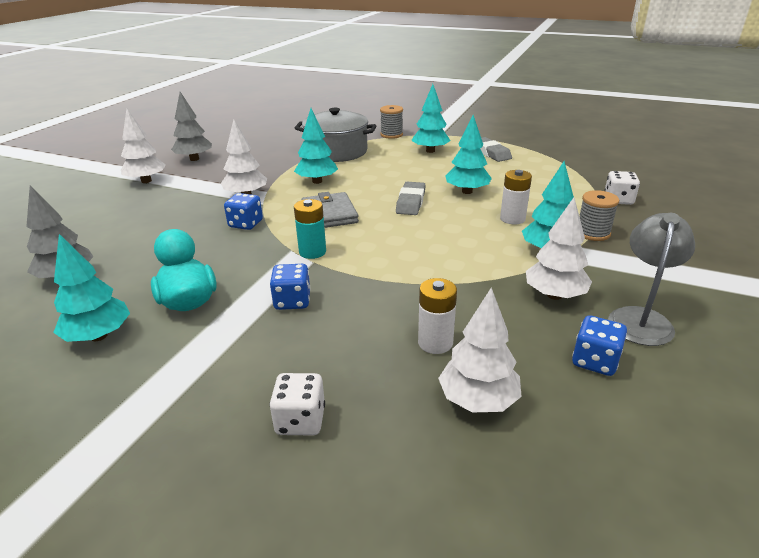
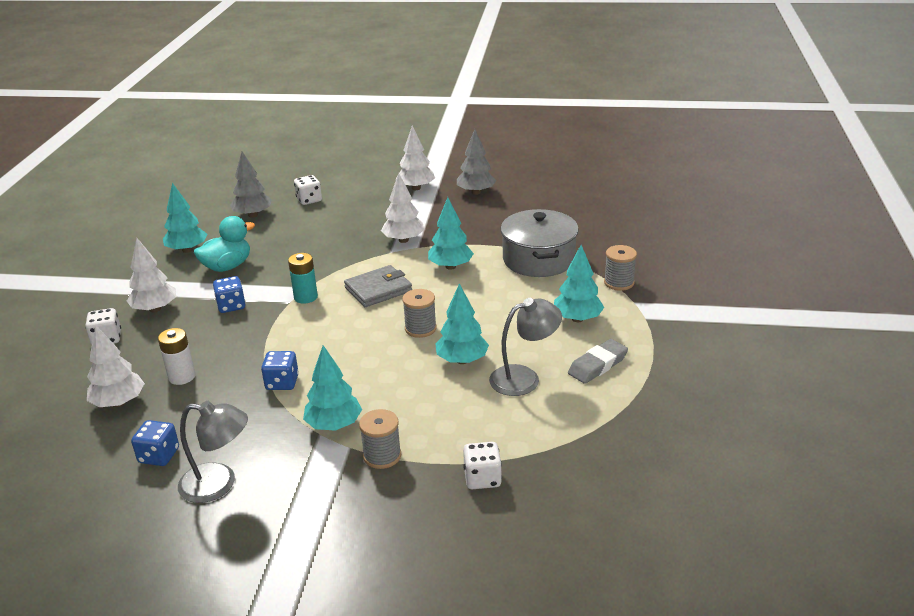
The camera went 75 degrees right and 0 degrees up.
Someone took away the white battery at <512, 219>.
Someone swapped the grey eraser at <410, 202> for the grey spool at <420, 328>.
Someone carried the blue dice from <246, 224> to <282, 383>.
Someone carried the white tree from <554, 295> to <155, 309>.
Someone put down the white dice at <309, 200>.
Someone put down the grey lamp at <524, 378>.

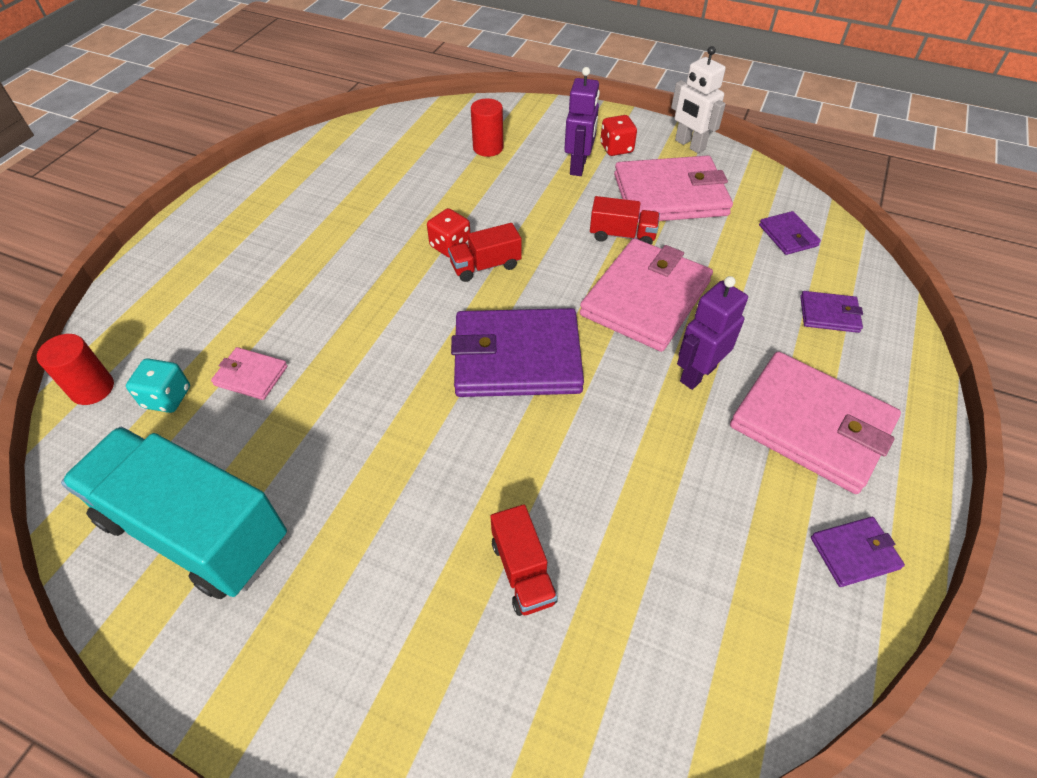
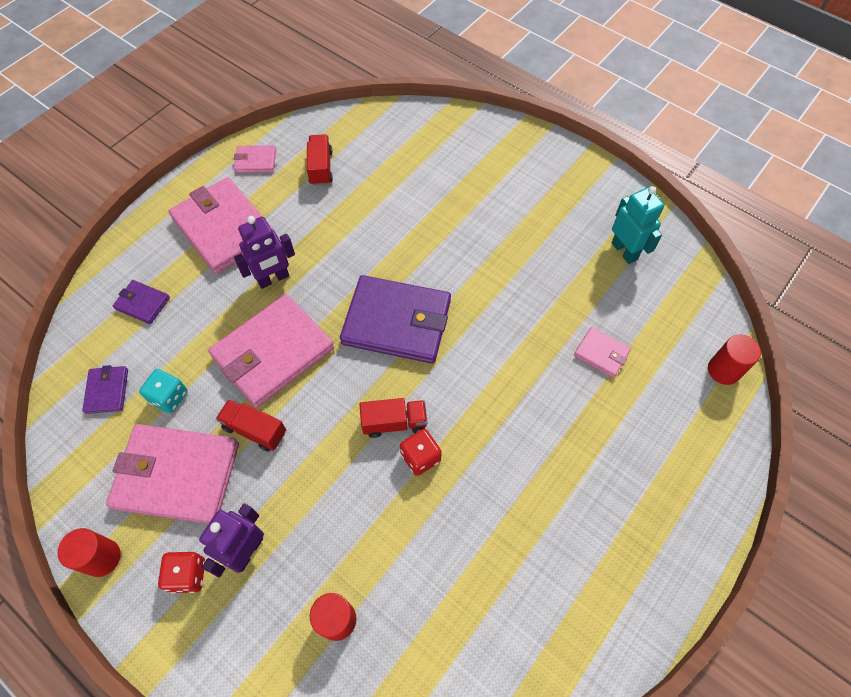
The camera went 165 degrees left and 10 degrees up.
Someone swapped the white robot at <689, 145> for the red cylinder at <102, 558>.
Someone carried the turquoise dice from <167, 397> to <169, 397>.
Someone swapped the turquoise truck at <195, 530> for the turquoise robot at <624, 251>.
Someone carried the red truck from <522, 571> to <321, 168>.
Someone repainted the purple wallet at <854, 553>, which became the pink wallet at <255, 161>.

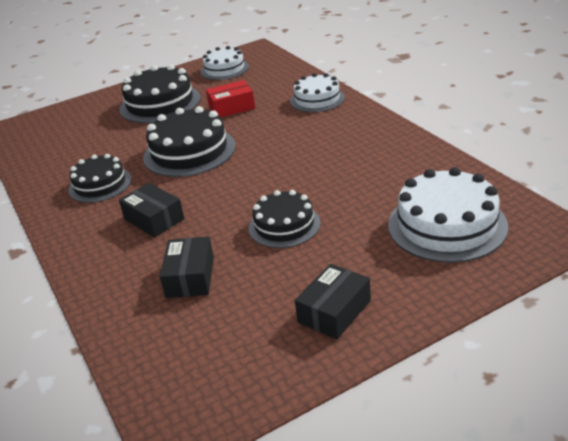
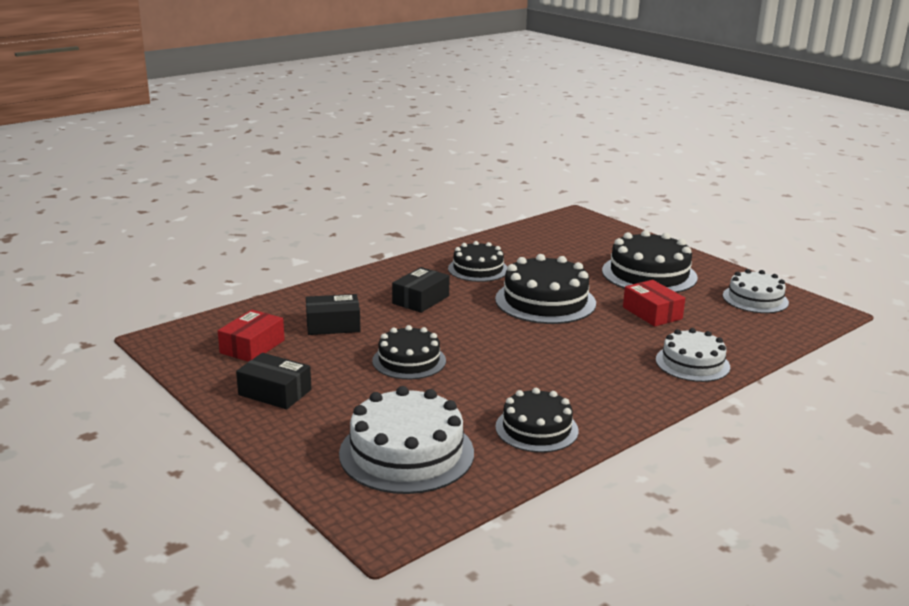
The camera went 75 degrees right and 10 degrees down.
Someone put down the red box at <252, 346>.
Someone put down the black cake at <536, 429>.

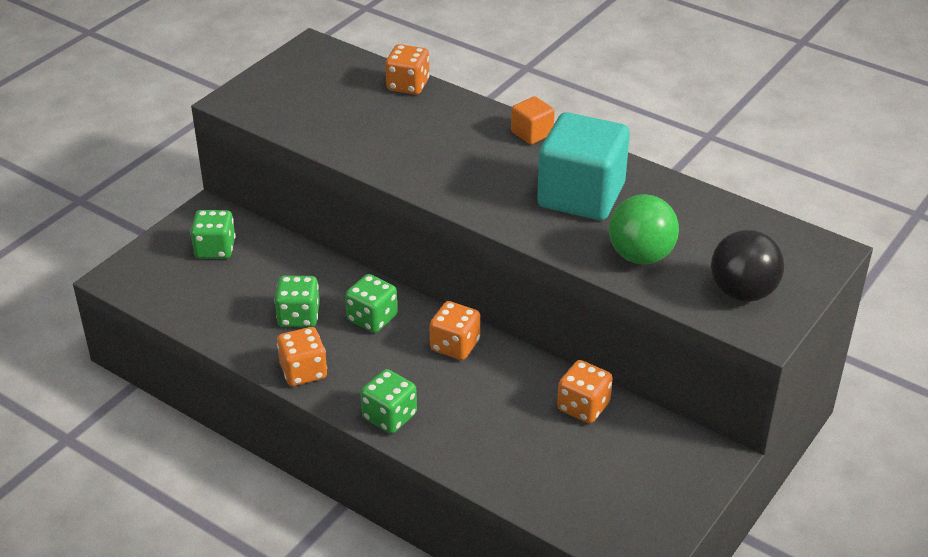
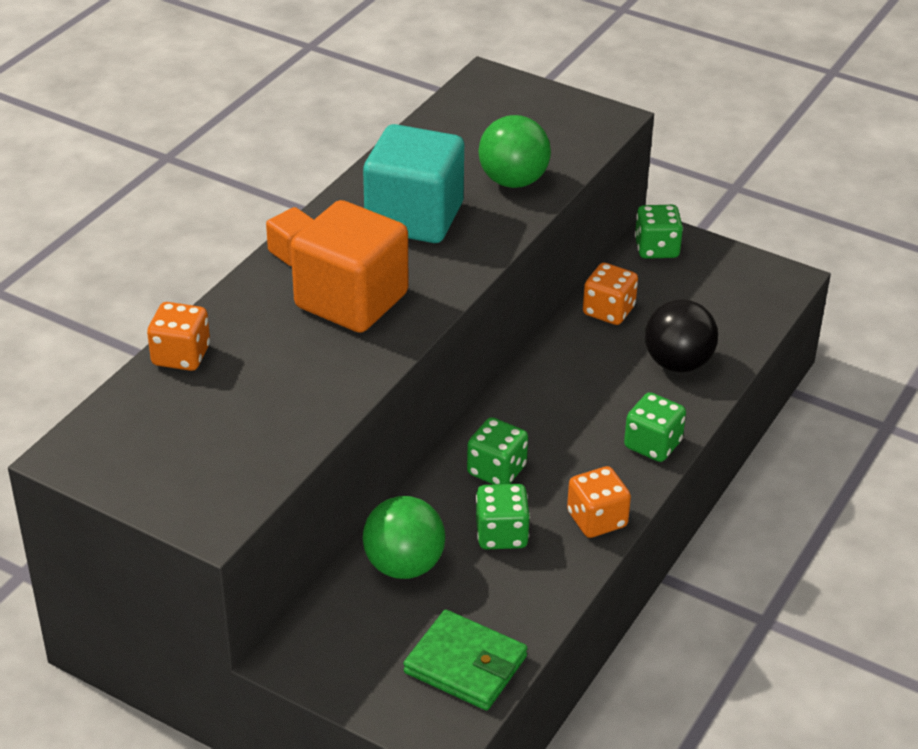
The camera went 95 degrees left and 0 degrees up.
Someone carried the green dice from <215, 249> to <656, 248>.
Someone carried the black ball from <742, 292> to <678, 363>.
Someone took away the orange dice at <455, 345>.
Someone put down the orange cube at <351, 300>.
Someone put down the green ball at <404, 565>.
Someone put down the green wallet at <465, 665>.

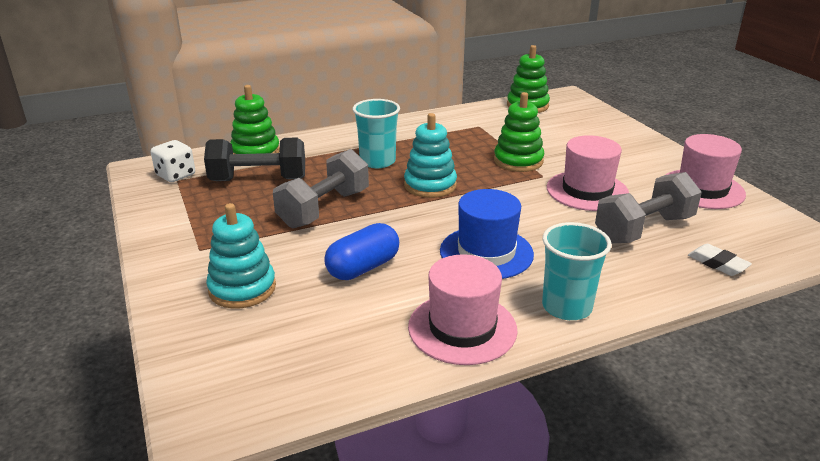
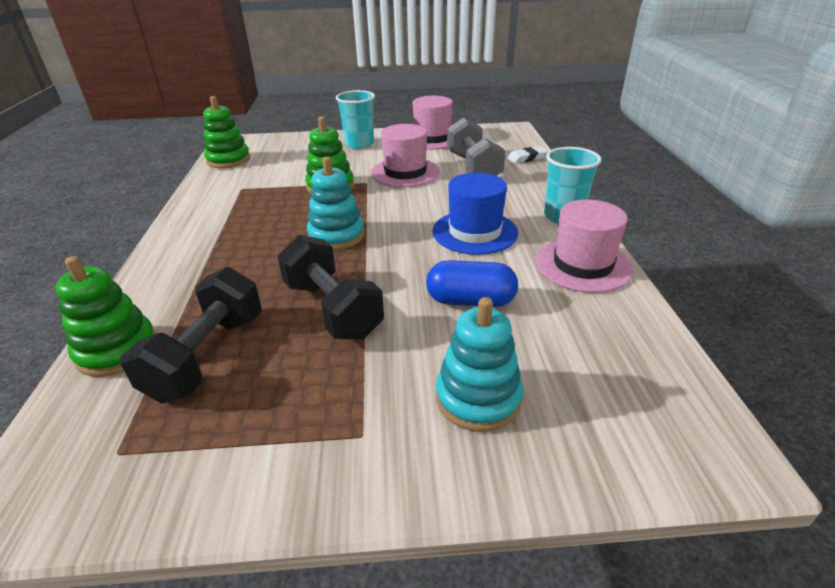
The camera went 70 degrees left and 5 degrees up.
Someone carried the turquoise cup from <377, 161> to <359, 144>.
Someone took away the white dice at <176, 175>.
Someone repainted the grey dumbbell at <324, 209>, which became the black dumbbell at <332, 309>.
Someone rotated the blue capsule at <363, 268> by 60 degrees counterclockwise.

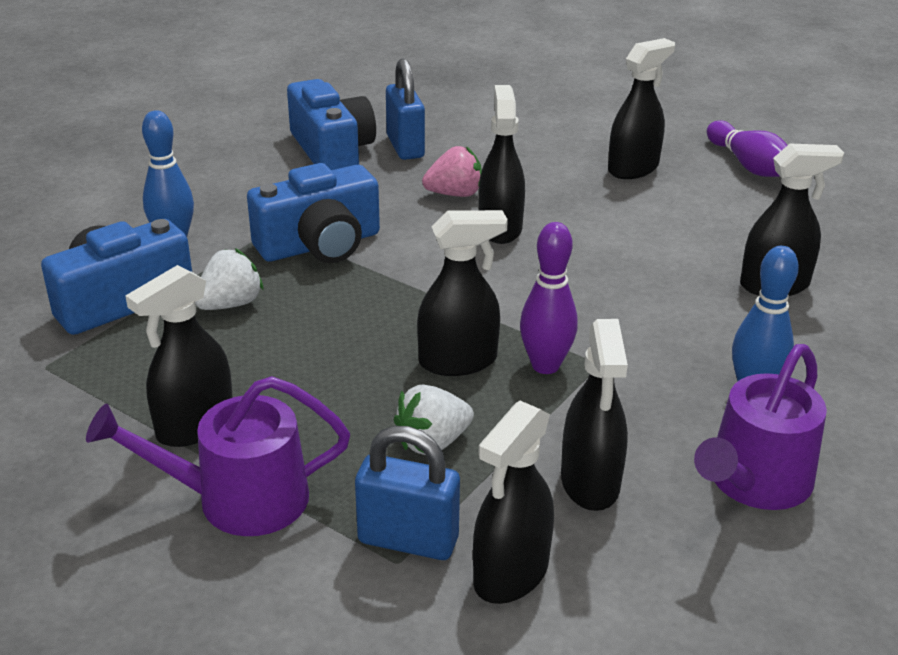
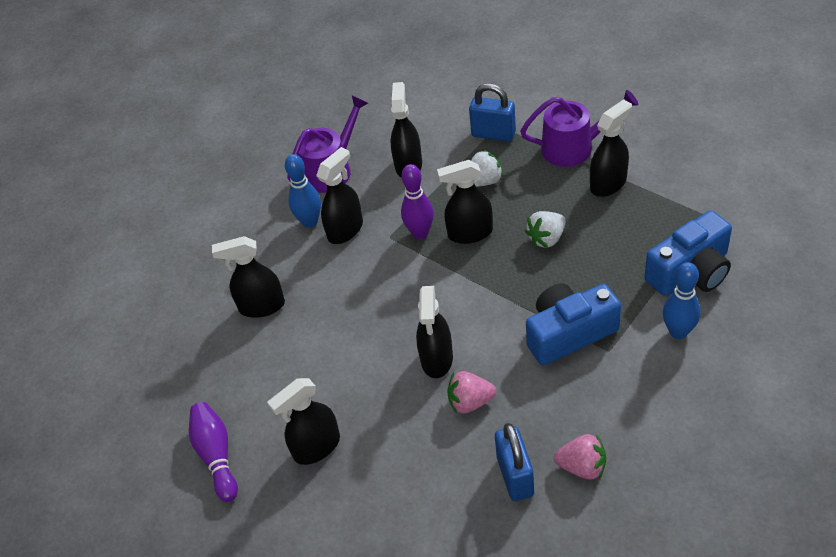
The camera went 170 degrees left and 15 degrees up.
Someone swapped the blue camera at <332, 151> for the pink strawberry at <582, 467>.
Someone carried the white strawberry from <230, 304> to <546, 238>.
Someone carried the black spray bottle from <510, 574> to <345, 230>.

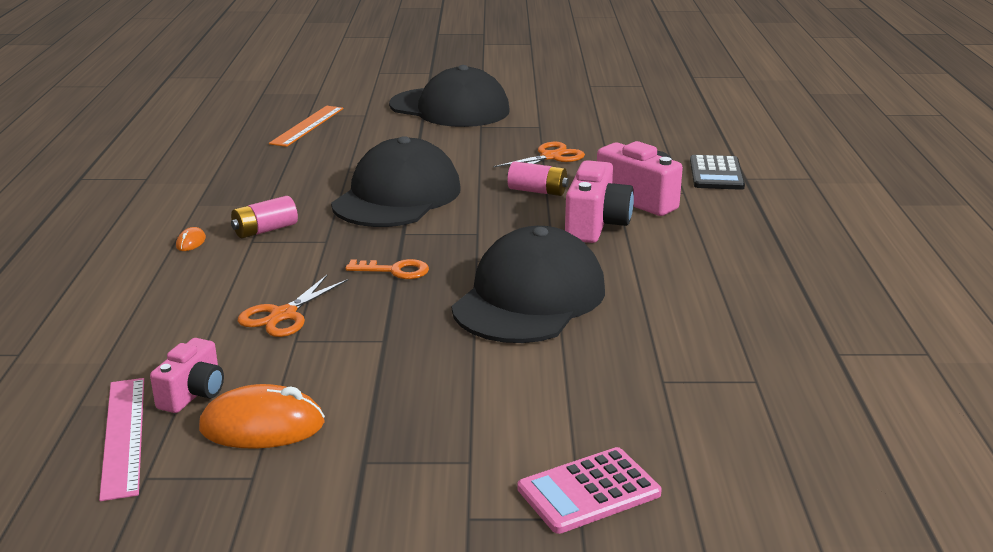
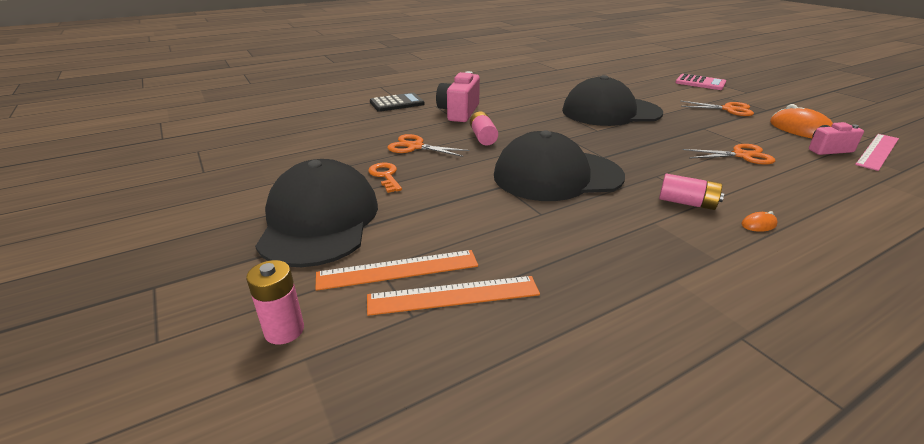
The camera went 120 degrees left and 5 degrees up.
Someone took away the pink camera at <596, 225>.
Someone carried the orange key from <395, 271> to <385, 176>.
Someone put down the orange scissors at <728, 109>.
Someone put down the orange ruler at <398, 270>.
Someone put down the pink battery at <284, 330>.

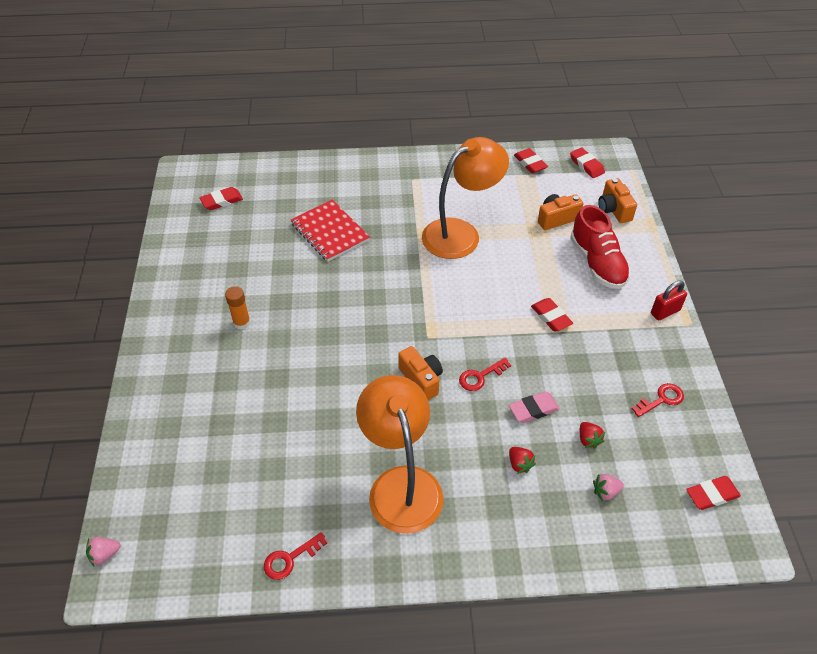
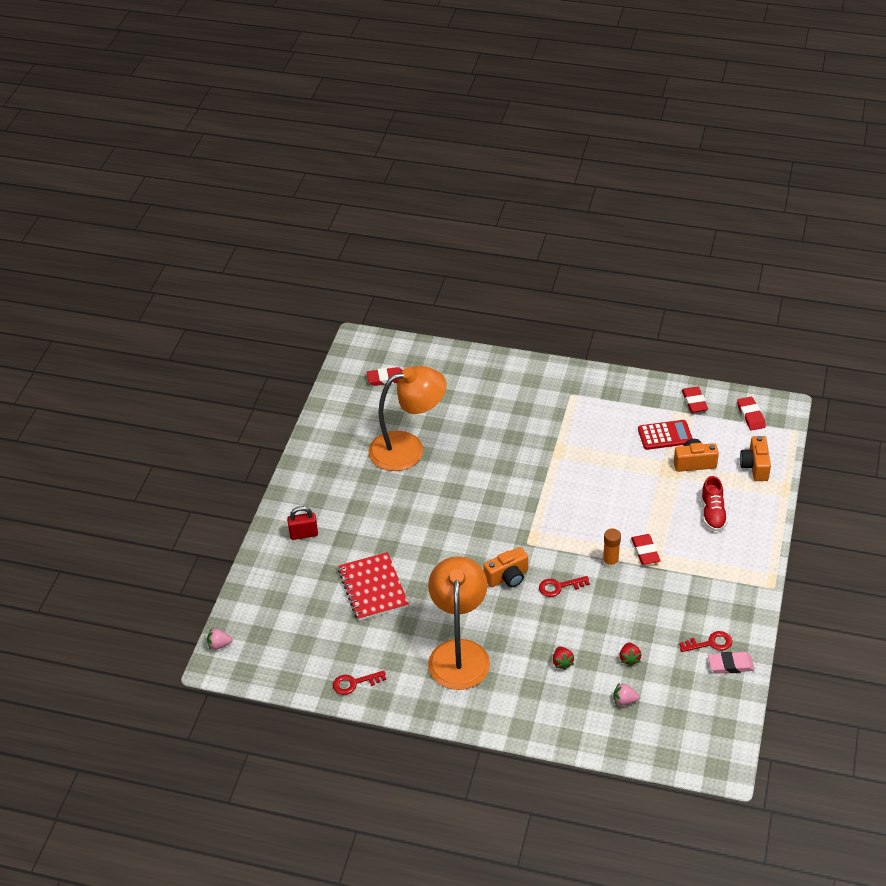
The camera went 20 degrees right and 5 degrees down.
Someone carried the orange lamp from <461, 233> to <408, 448>.
Someone carried the red notebook from <330, 232> to <373, 588>.
Someone scaled the red shoe at <597, 263> by 0.66.
Someone carried the red padlock from <665, 312> to <303, 534>.
Someone carried the orange glue stick from <242, 322> to <610, 562>.
Someone rotated the orange camera at <421, 379> by 75 degrees clockwise.
Someone carried the pink eraser from <533, 409> to <730, 665>.
Someone took away the red eraser at <712, 495>.
Someone put down the red calculator at <665, 435>.

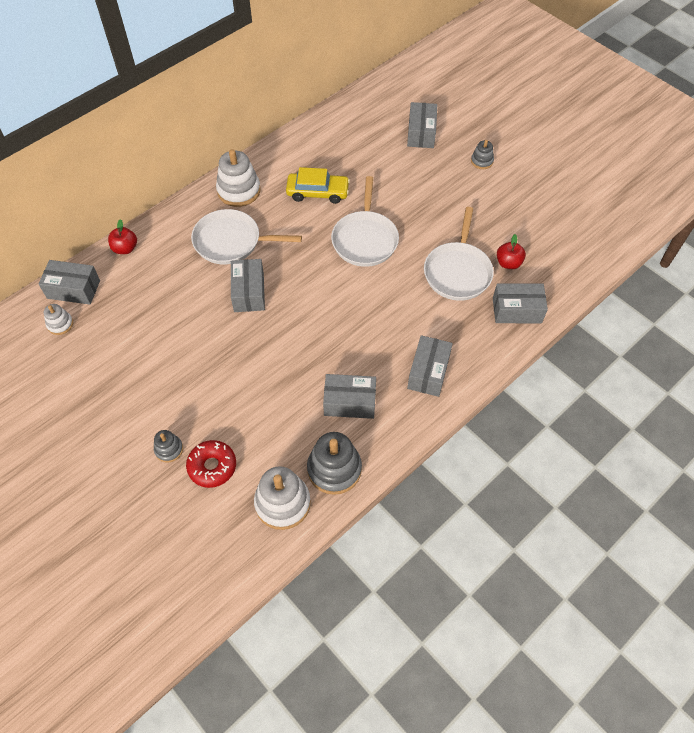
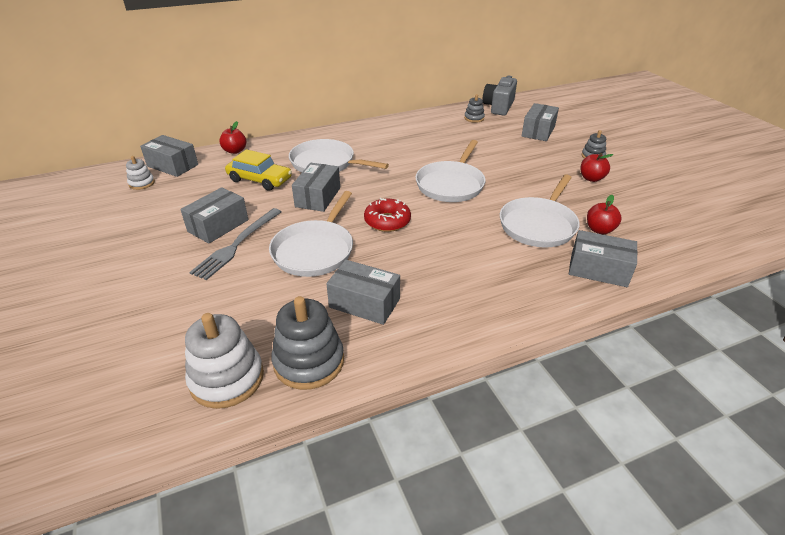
The camera went 20 degrees right and 20 degrees down.
Someone took away the white stacking toy at <239, 191>.
Someone carried the yellow car from <317, 192> to <260, 180>.
Someone carried the grey box from <428, 372> to <218, 226>.
Someone carried the grey stacking toy from <169, 449> to <474, 118>.
Someone carried the red donut from <212, 466> to <387, 221>.
Someone put down the grey camera at <498, 107>.
Someone put down the red apple at <591, 178>.
Someone put down the white pan at <315, 250>.
Someone put down the grey fork at <237, 244>.

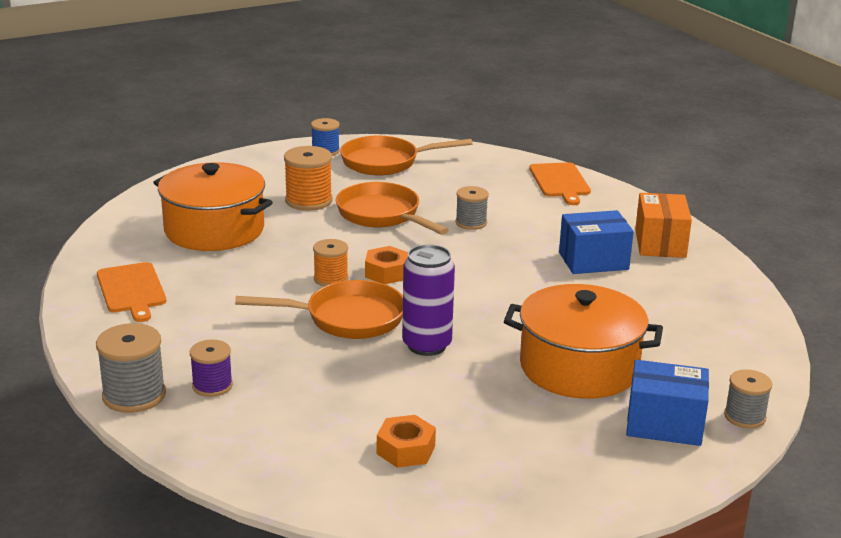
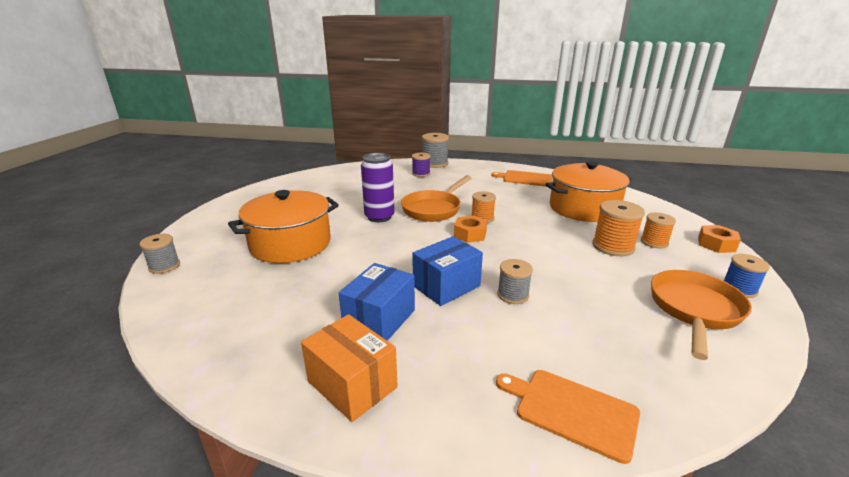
The camera went 130 degrees right and 0 degrees up.
Someone took away the orange pan at <382, 215>.
Someone carried the blue box from <664, 424> to <446, 286>.
Someone carried the orange nut from <406, 450> to <716, 244>.
Someone put down the orange spool at <654, 242>.

